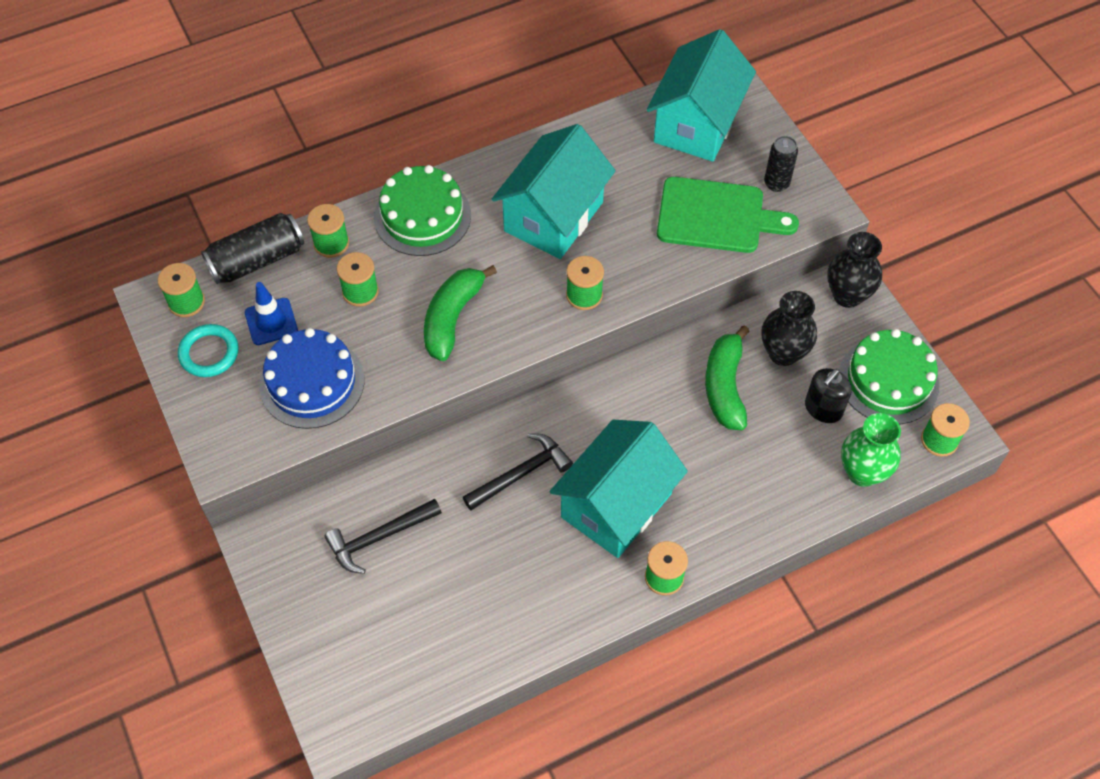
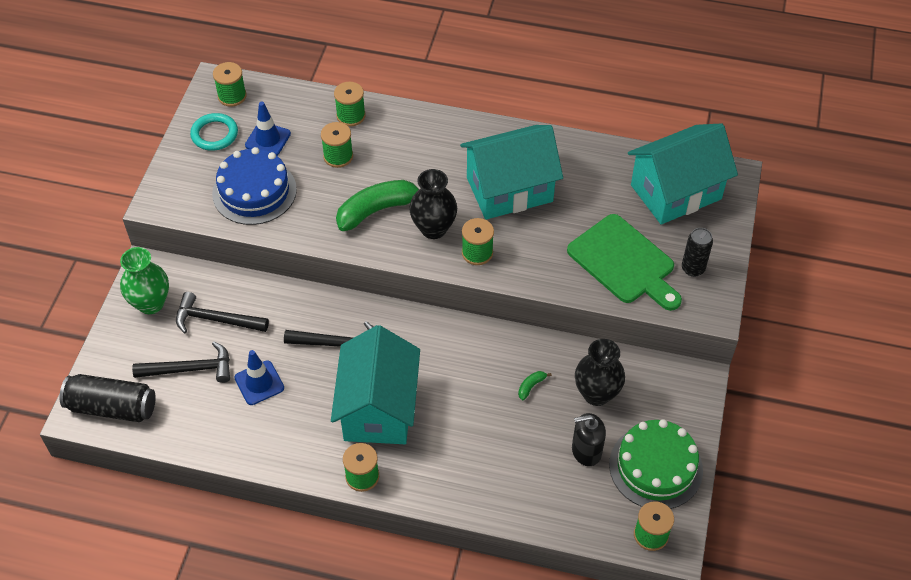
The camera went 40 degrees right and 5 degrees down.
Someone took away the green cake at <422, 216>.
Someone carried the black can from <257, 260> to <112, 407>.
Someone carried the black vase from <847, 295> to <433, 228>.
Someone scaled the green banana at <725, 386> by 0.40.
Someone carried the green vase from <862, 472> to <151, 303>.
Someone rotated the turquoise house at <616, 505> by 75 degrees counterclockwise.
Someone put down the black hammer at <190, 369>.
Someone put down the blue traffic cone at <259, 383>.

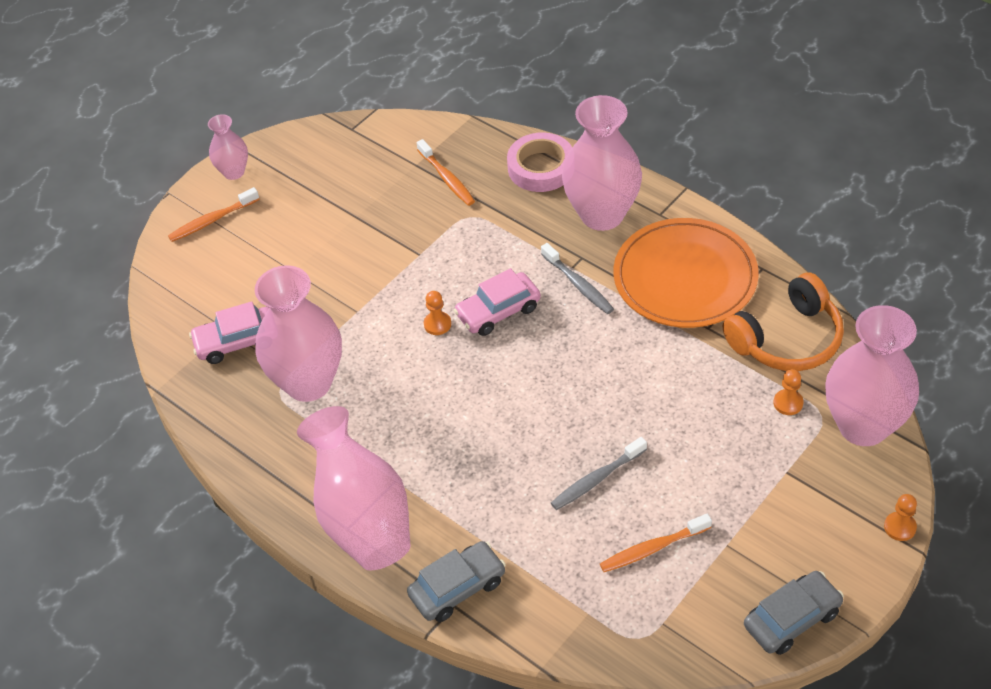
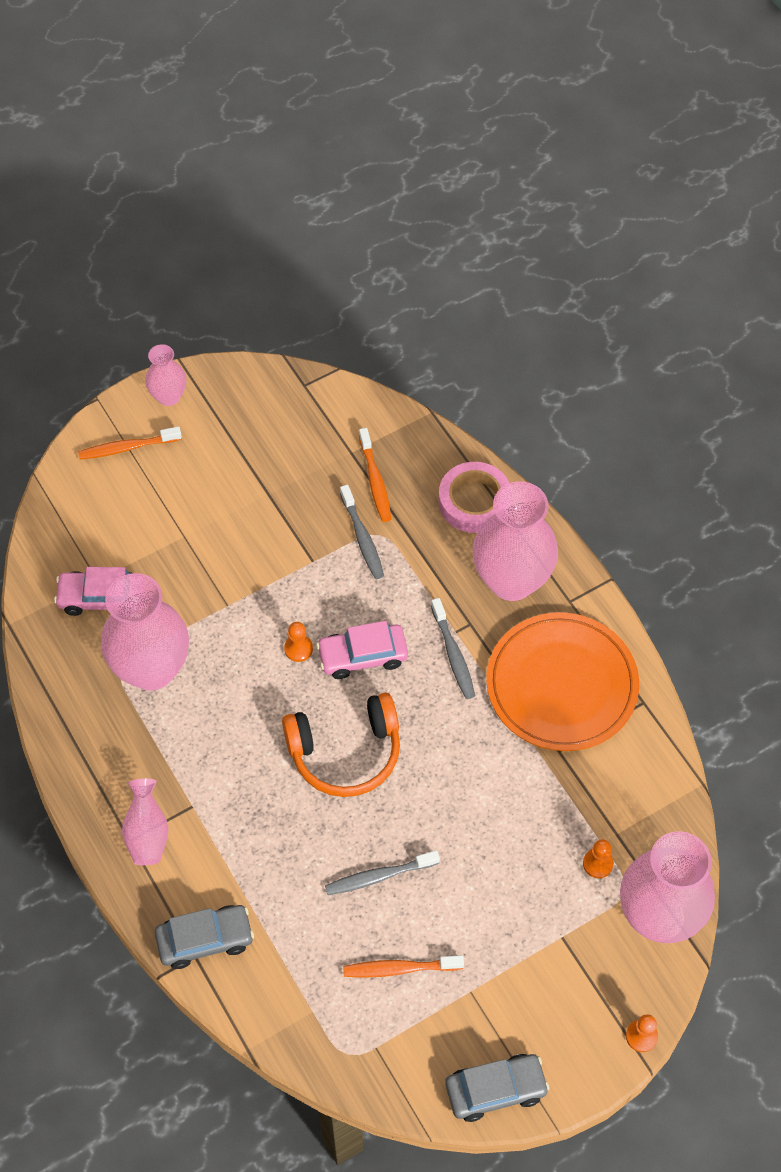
The camera went 15 degrees right and 10 degrees up.
Someone carried the orange headphones from <787, 339> to <345, 752>.
Someone scaled the pink vase at <362, 517> by 0.51.
Someone put down the grey toothbrush at <362, 538>.

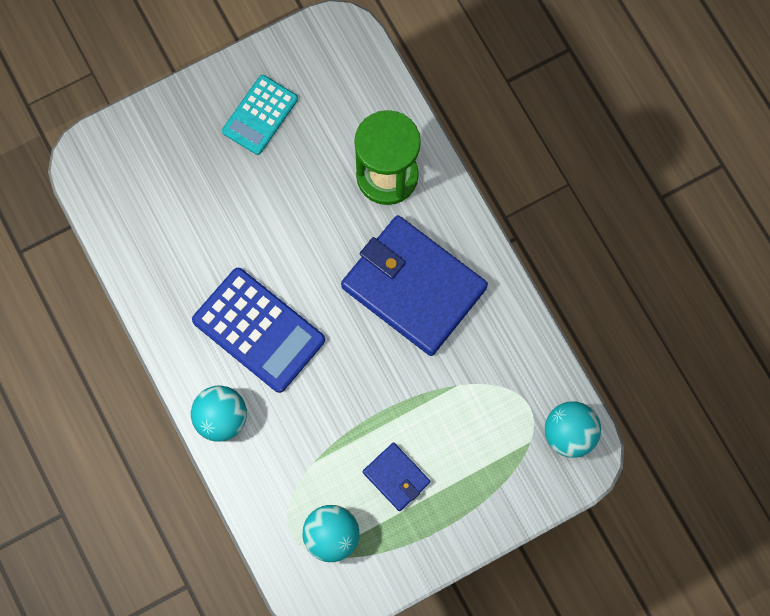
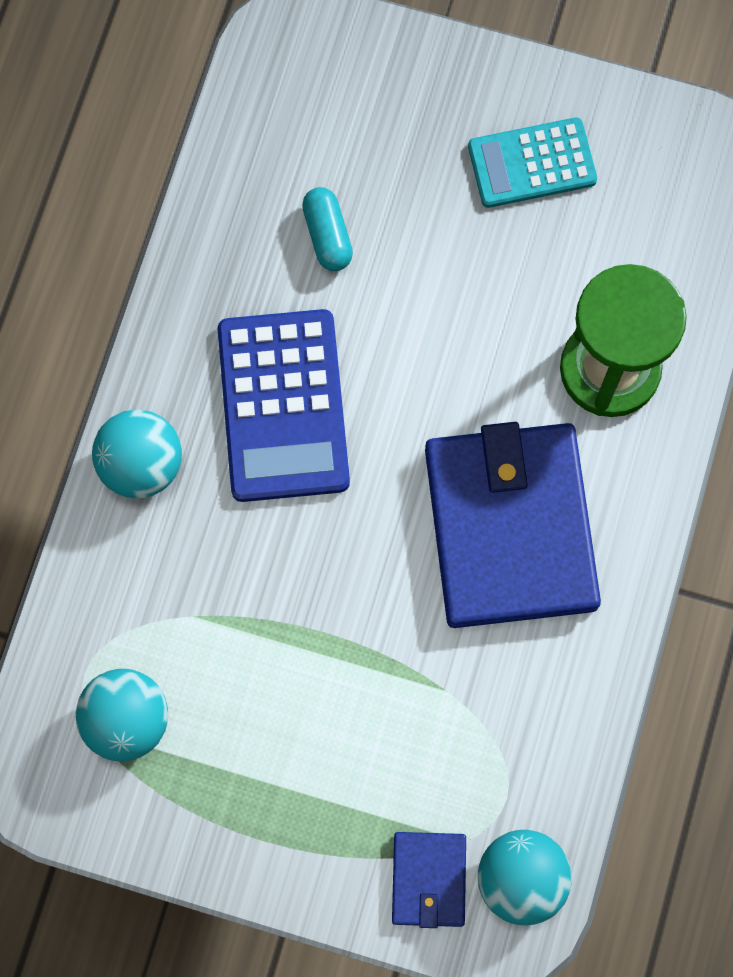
The camera went 45 degrees right and 0 degrees up.
Someone carried the blue wallet from <396, 477> to <429, 879>.
Someone put down the turquoise capsule at <327, 235>.

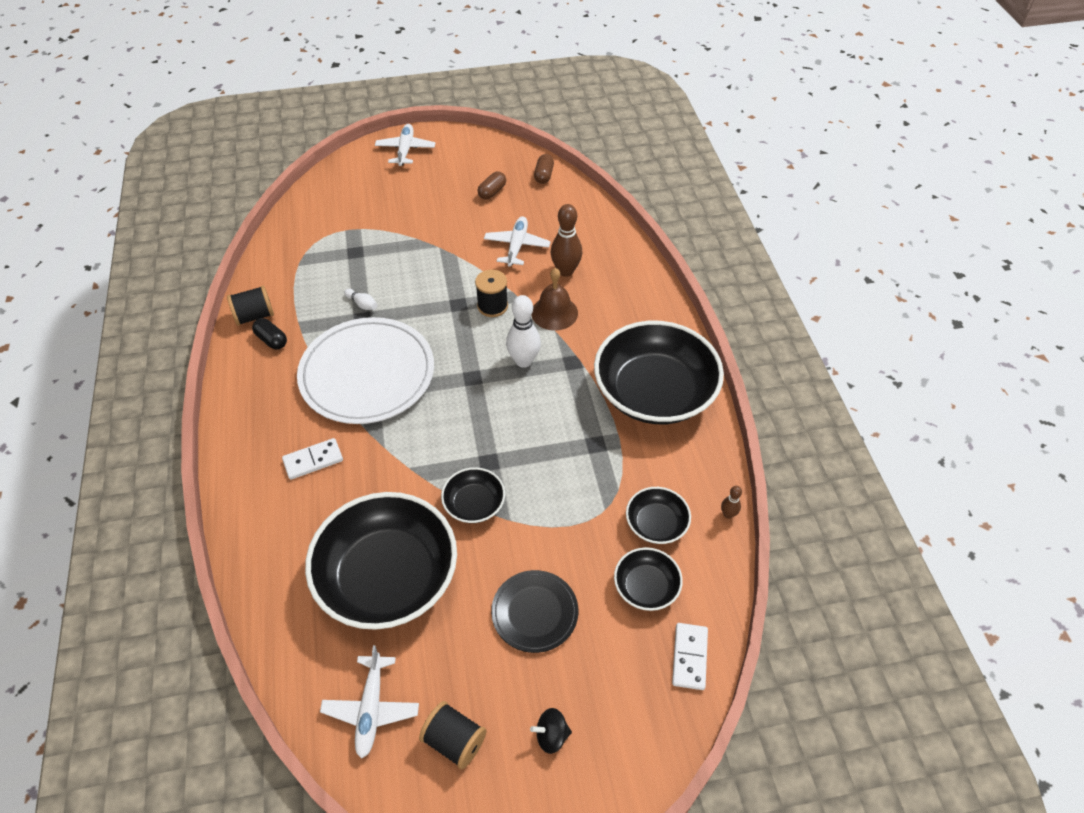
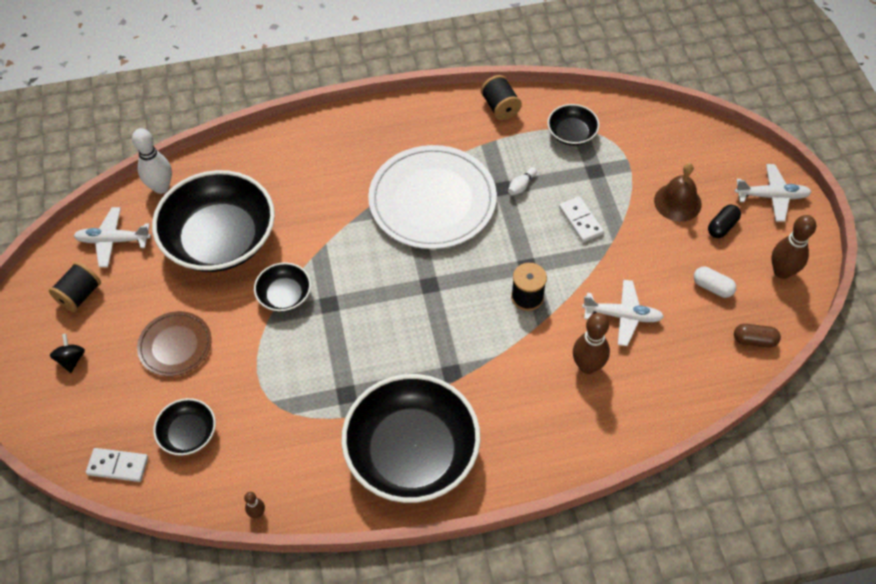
The camera went 90 degrees right and 5 degrees up.
Someone repainted the brown capsule at <492, 192>, which became the white capsule at <712, 287>.
Someone carried the brown bell from <554, 312> to <677, 202>.
Someone carried the white bowling pin from <523, 361> to <161, 187>.
Someone carried the black capsule from <272, 340> to <722, 227>.
Someone carried the white domino from <313, 460> to <580, 220>.
Someone carried the black bowl from <656, 524> to <571, 133>.
Someone repainted the black plate at <534, 612>, which became the brown plate at <175, 345>.
Someone put down the brown bowling pin at <782, 271>.

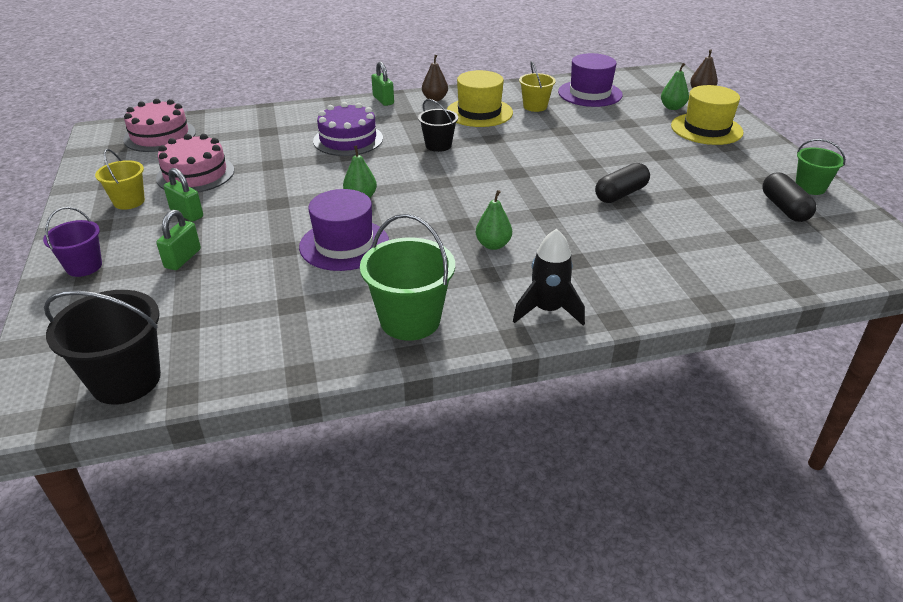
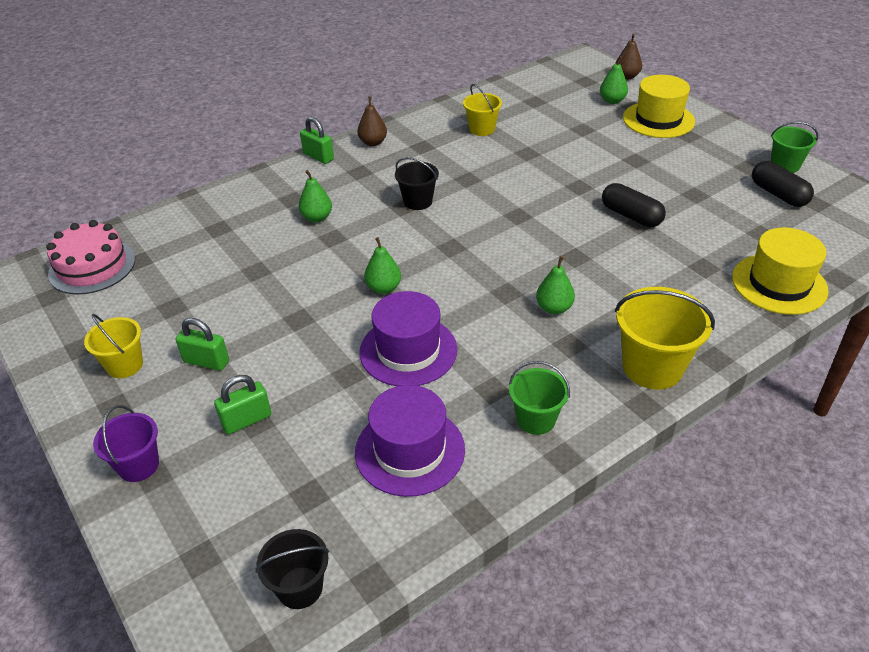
The camera went 20 degrees left and 5 degrees up.
Someone carried the purple hat from <590, 93> to <410, 450>.
Someone carried the yellow hat from <479, 112> to <779, 284>.
Someone swapped the purple cake at <348, 139> for the green pear at <317, 217>.
Someone took away the pink cake at <195, 174>.
Someone rotated the black capsule at <620, 194> by 75 degrees counterclockwise.
Someone rotated the green padlock at <183, 258> by 60 degrees clockwise.
Someone scaled the green bucket at <410, 320> by 0.62.
Someone swapped the black rocket at <547, 310> for the yellow bucket at <652, 367>.
Someone scaled the black bucket at <126, 380> by 0.62.

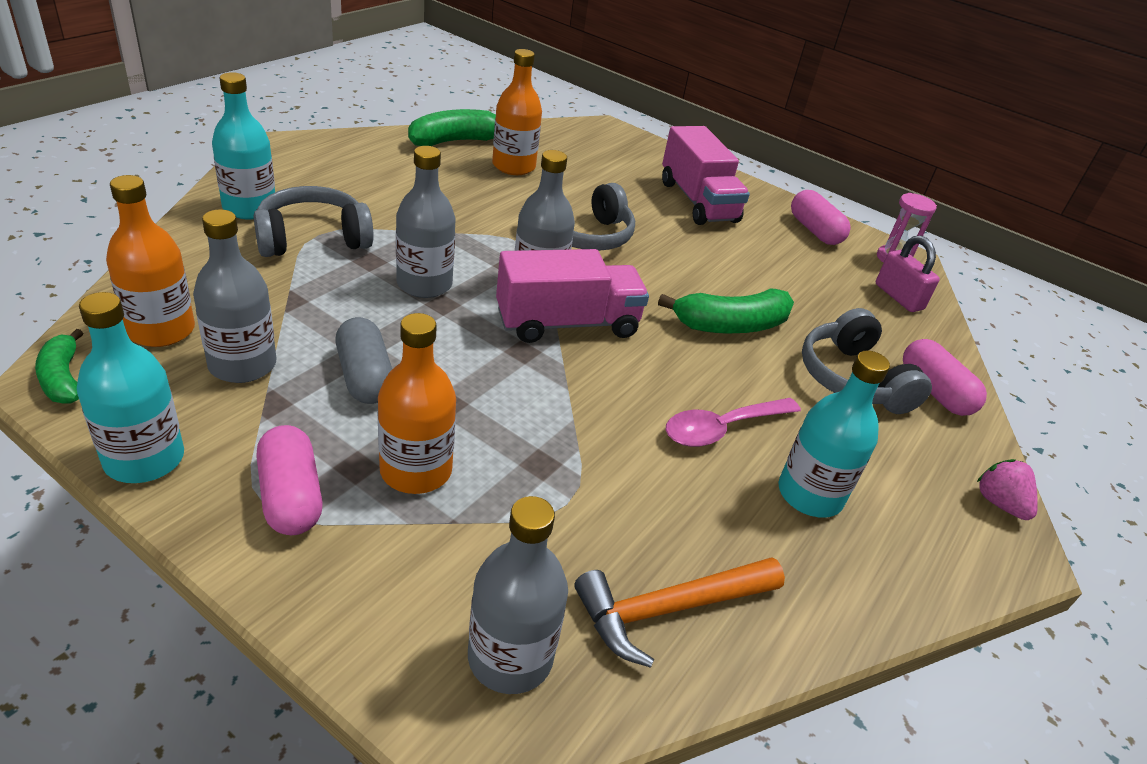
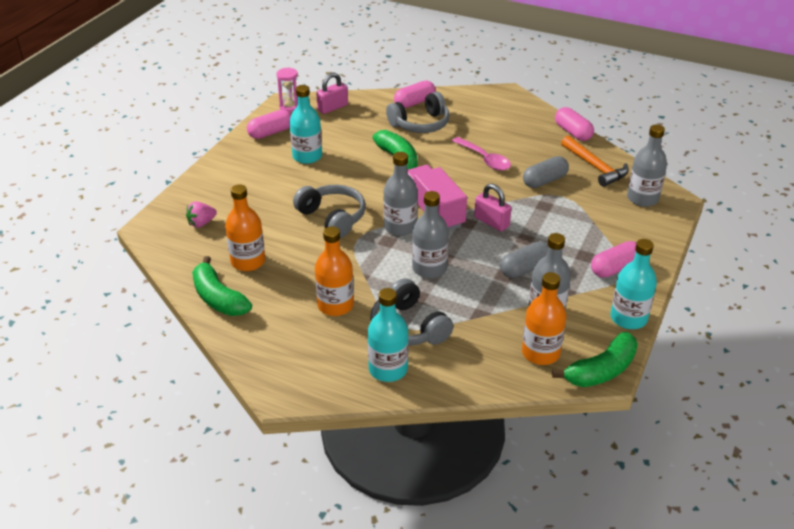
The camera went 95 degrees left and 0 degrees up.
Someone took away the pink truck at <698, 201>.
Someone carried the orange bottle from <416, 470> to <335, 305>.
Someone scaled the green banana at <63, 378> by 1.66.
Someone carried the turquoise bottle from <810, 495> to <307, 156>.
Someone carried the pink strawberry from <999, 503> to <201, 223>.
Someone put down the pink capsule at <573, 132>.
Someone put down the grey capsule at <544, 181>.
Someone put down the pink padlock at <491, 222>.

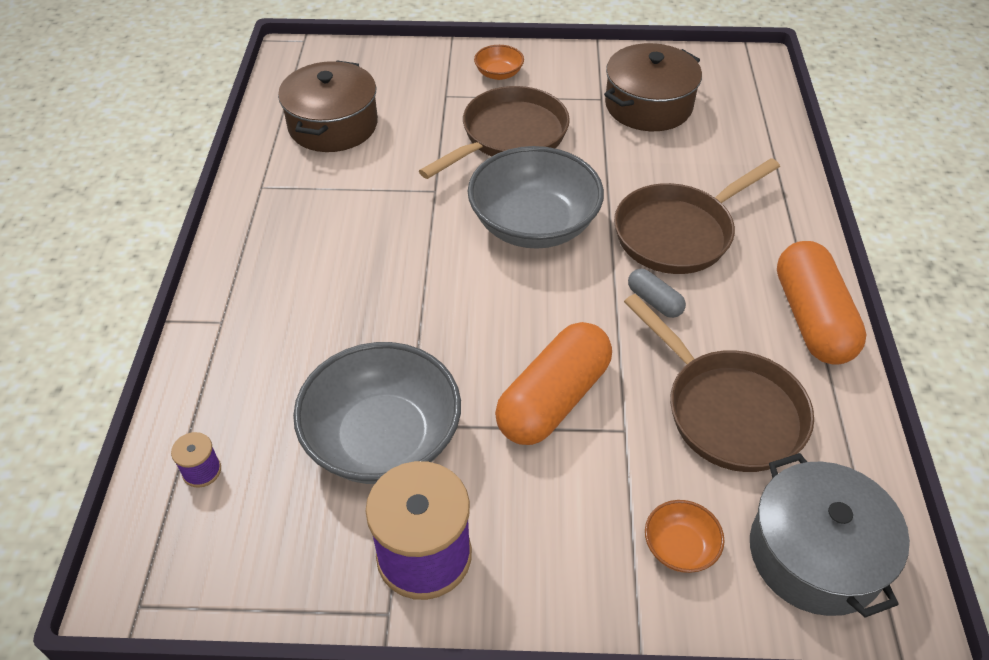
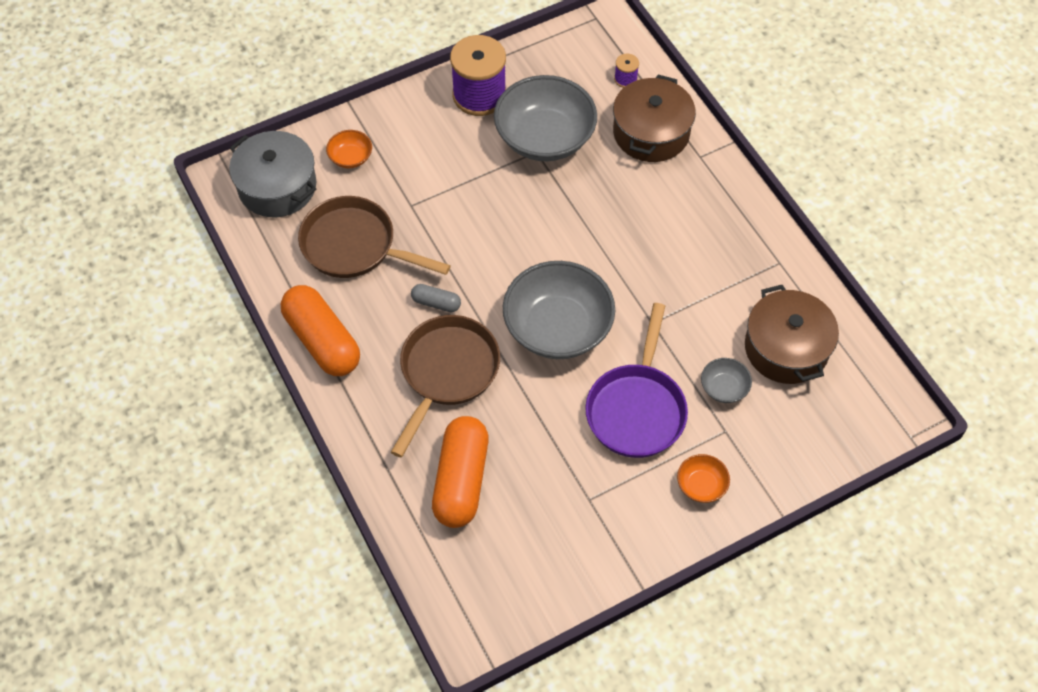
The camera went 150 degrees right and 10 degrees up.
Someone carried the brown pot from <648, 105> to <651, 132>.
Someone repainted the brown pan at <509, 136>, which became the purple pan at <636, 409>.
Someone carried the orange capsule from <553, 399> to <461, 480>.
Someone put down the grey bowl at <724, 388>.

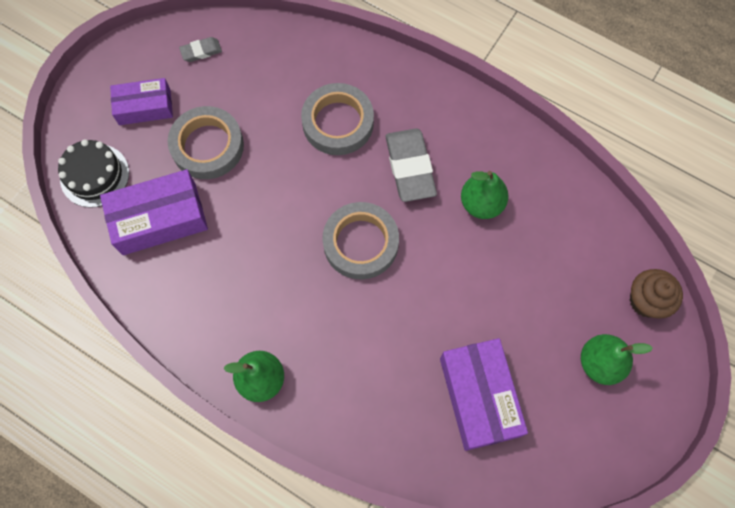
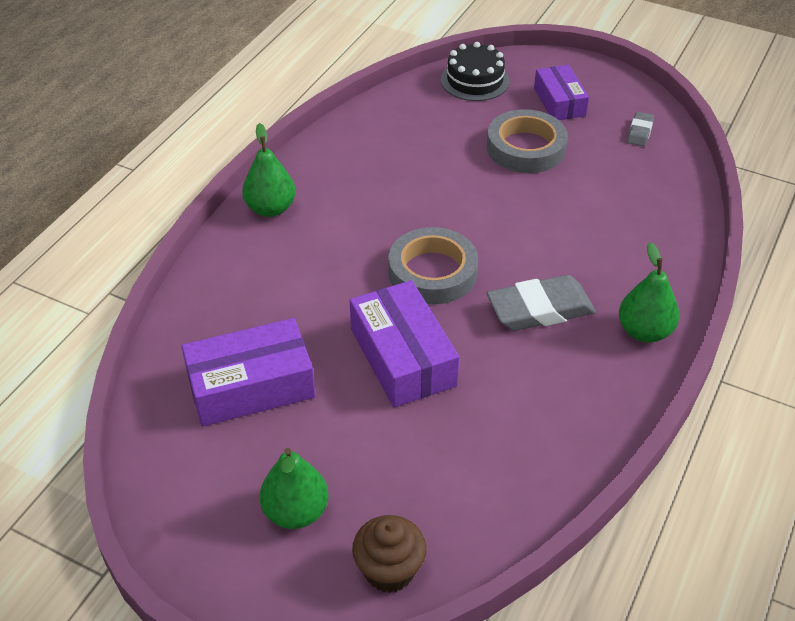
The camera went 85 degrees right and 25 degrees down.
Someone rotated the grey eraser at <201, 51> by 45 degrees clockwise.
Someone took away the grey tape at <338, 123>.
Someone carried the purple box from <159, 219> to <402, 357>.
Someone carried the green pear from <481, 203> to <644, 331>.

